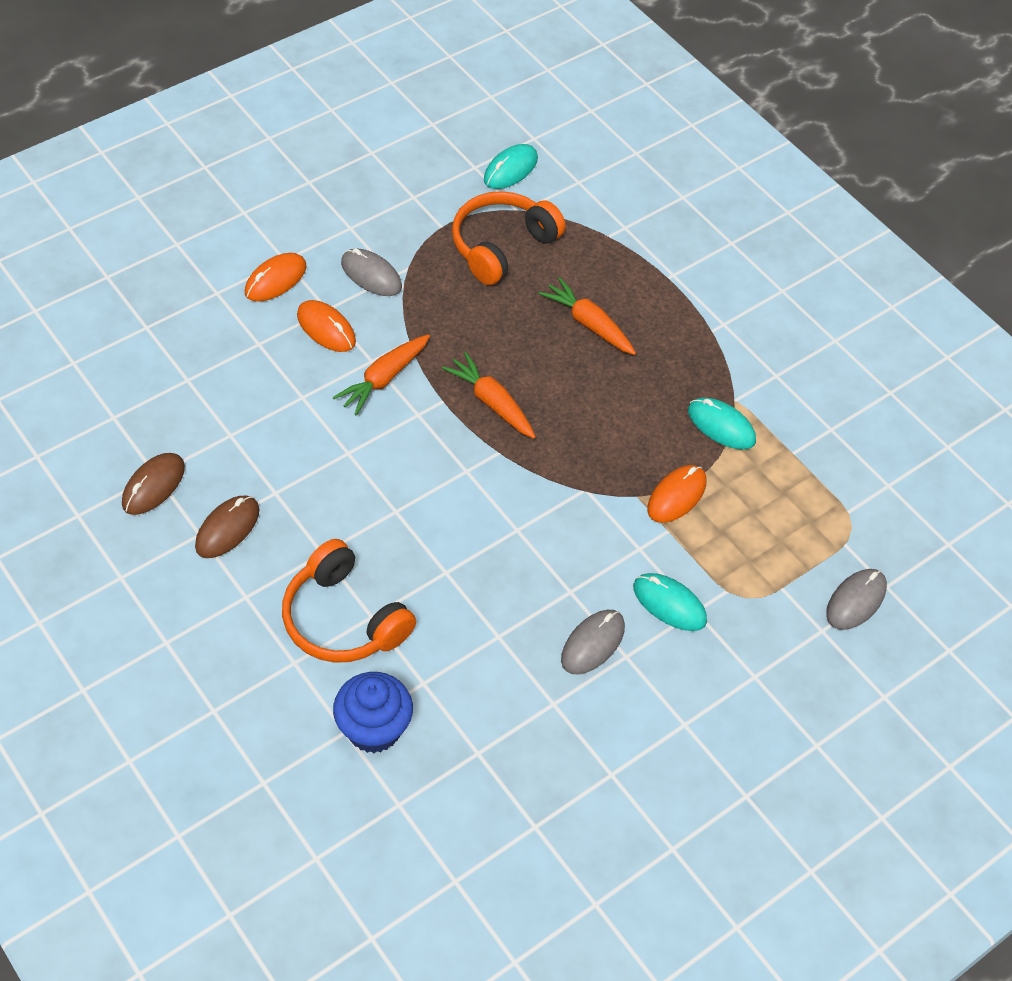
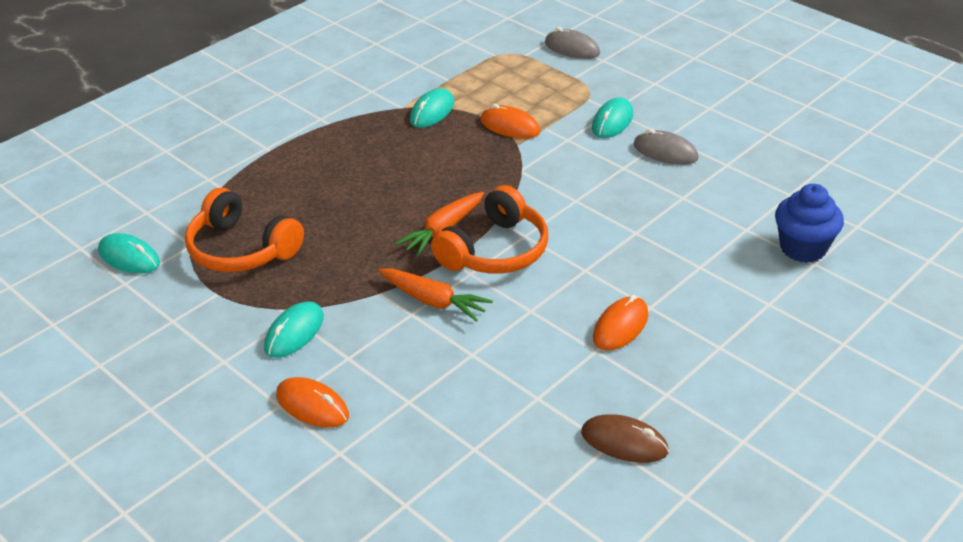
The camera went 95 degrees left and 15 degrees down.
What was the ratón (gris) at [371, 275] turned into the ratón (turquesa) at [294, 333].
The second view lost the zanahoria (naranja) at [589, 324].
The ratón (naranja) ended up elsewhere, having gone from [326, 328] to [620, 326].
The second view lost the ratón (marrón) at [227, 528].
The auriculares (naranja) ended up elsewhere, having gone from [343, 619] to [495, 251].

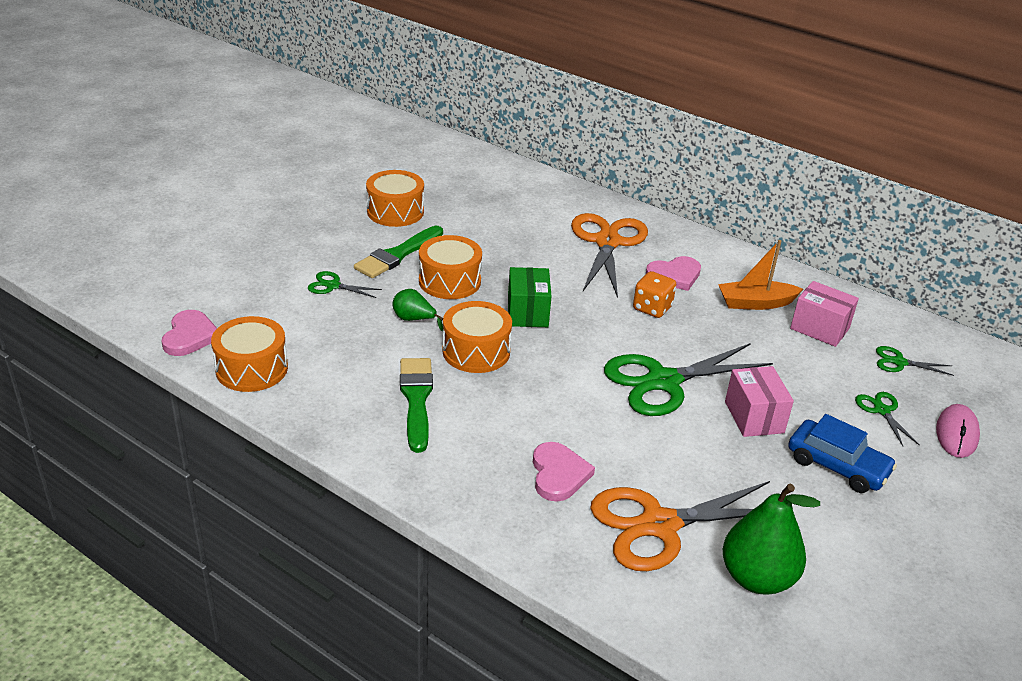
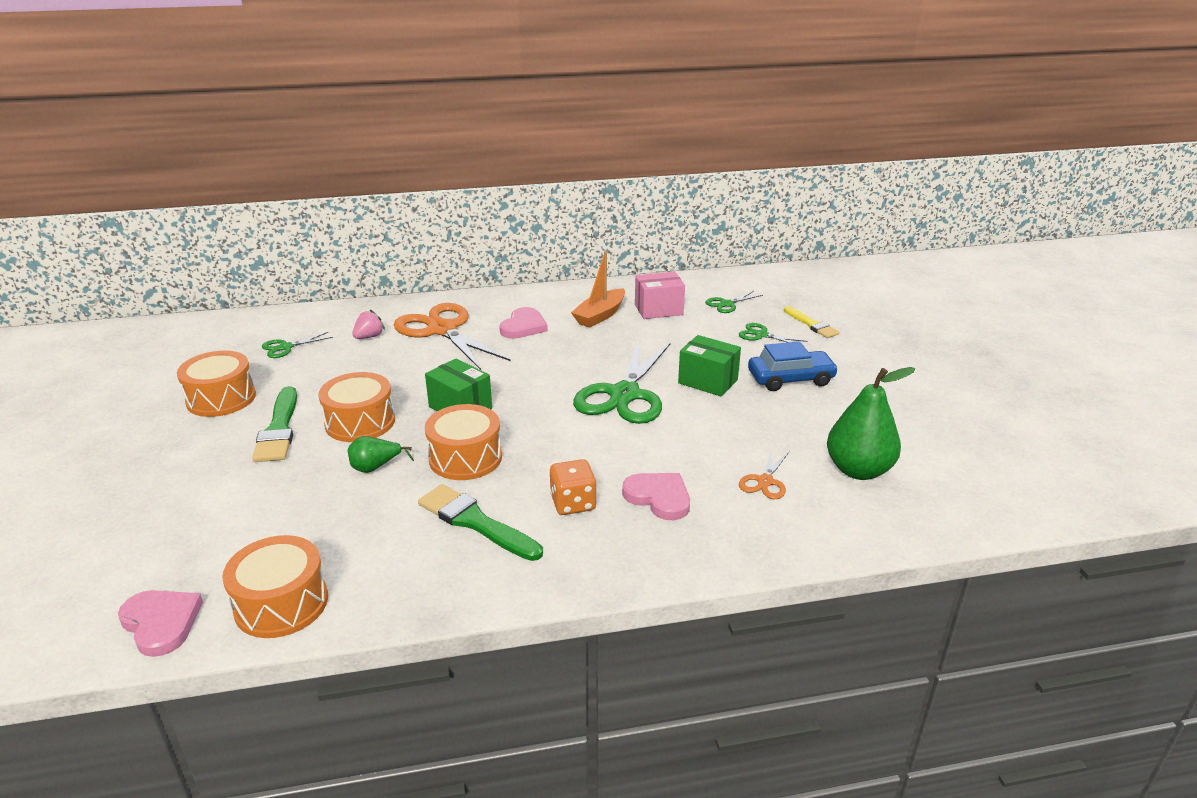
The camera went 45 degrees left and 5 degrees down.
The tijeras (verde) ended up elsewhere, having gone from [333, 286] to [286, 347].
The dado (naranja) ended up elsewhere, having gone from [652, 308] to [573, 503].
What was the caja (rosa) at [754, 417] turned into the caja (verde) at [708, 381].
Where the ratón (rosa) stood at [956, 433], the pincel (amarillo) came to stand at [811, 324].
The size of the tijeras (naranja) at [659, 525] changed by a factor of 0.46.
The second view gained the fresa (rosa) at [369, 337].

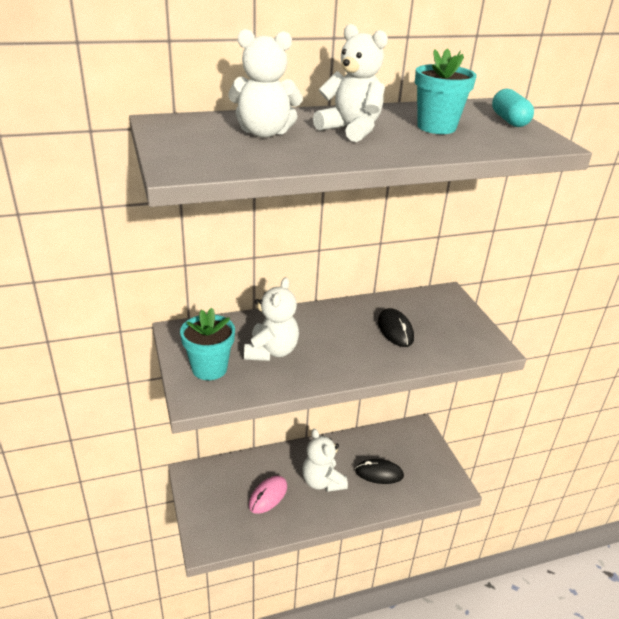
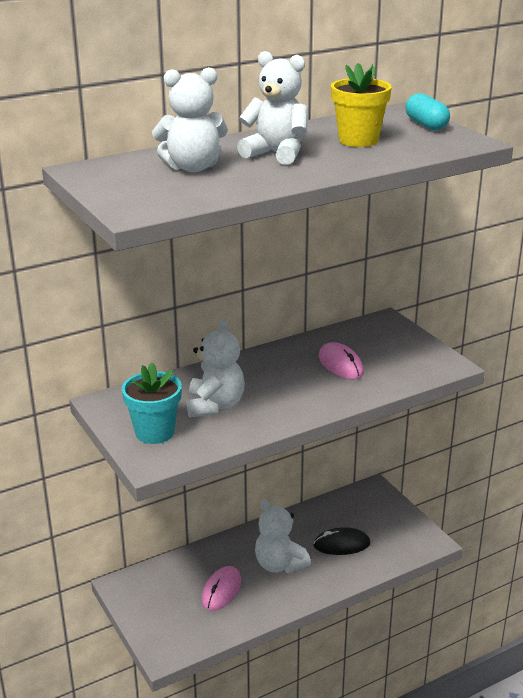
The camera went 10 degrees left and 5 degrees down.
What was the maceta (turquesa) at [436, 127] turned into the maceta (amarillo) at [358, 140].
What was the ratón (negro) at [395, 330] turned into the ratón (rosa) at [340, 364].

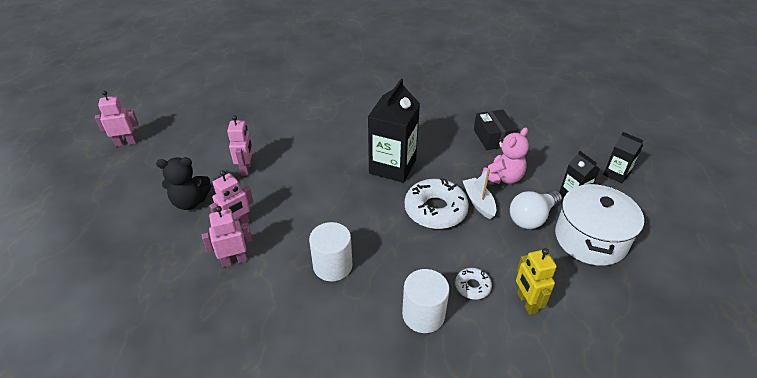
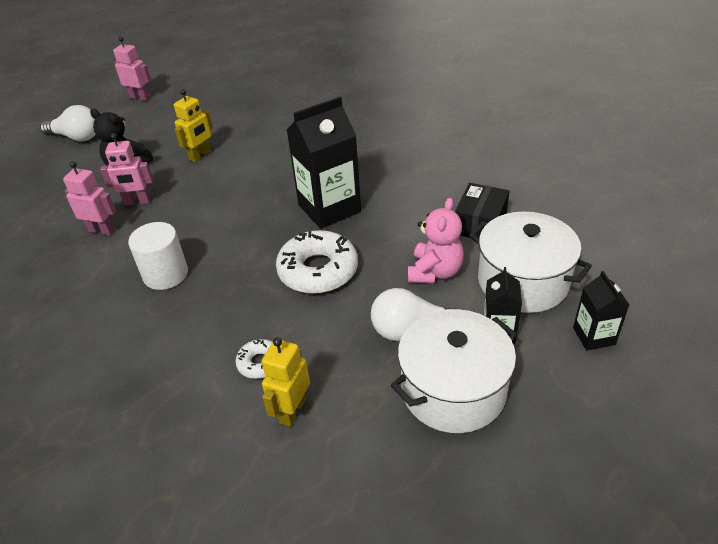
The camera went 40 degrees right and 0 degrees up.
What was the robot (rosa) at [246, 169] turned into the robot (amarillo) at [200, 155].
The osito (rosa) at [503, 177] ended up facing another way, 60 degrees counterclockwise from before.
The second view lost the barco (blanco) at [478, 202].
The second view lost the cilindro (blanco) at [423, 314].
The second view gained the bombilla (blanco) at [77, 137].
The second view gained the olla (blanco) at [523, 281].

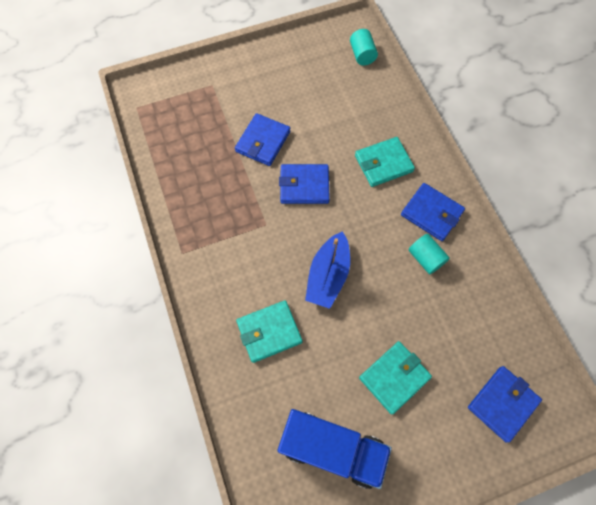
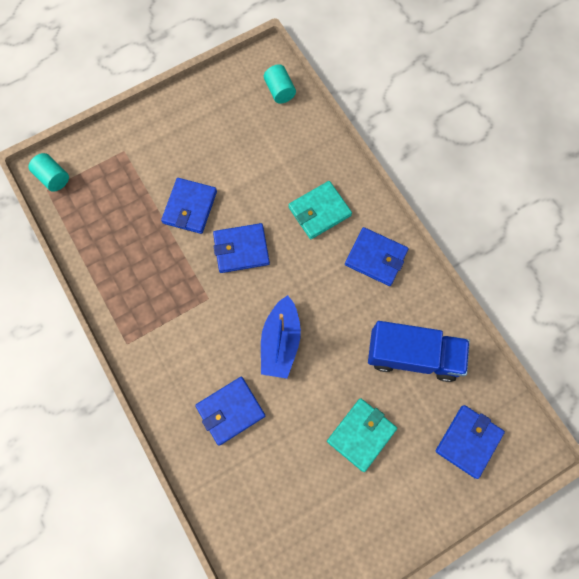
The camera went 10 degrees left and 5 degrees up.
The cilindro (turquesa) ended up elsewhere, having gone from [425, 258] to [53, 178].
What was the cartera (turquesa) at [269, 332] turned into the cartera (azul) at [230, 411].
The camión (azul) ended up elsewhere, having gone from [332, 448] to [412, 355].

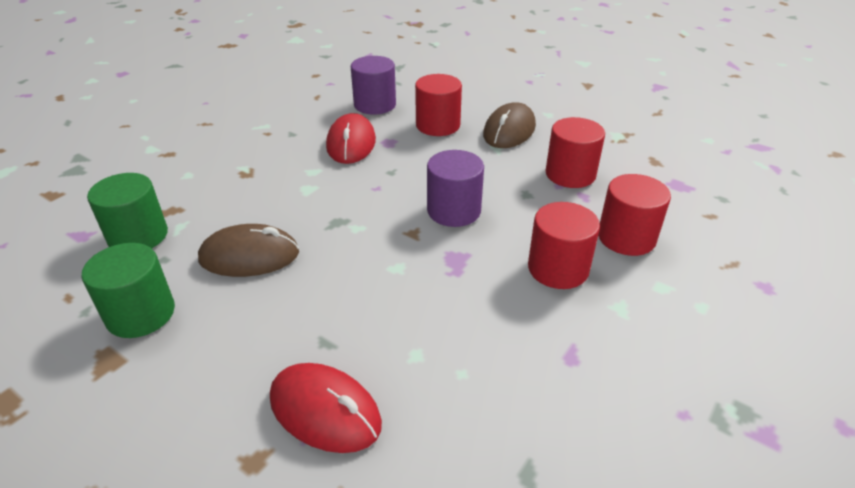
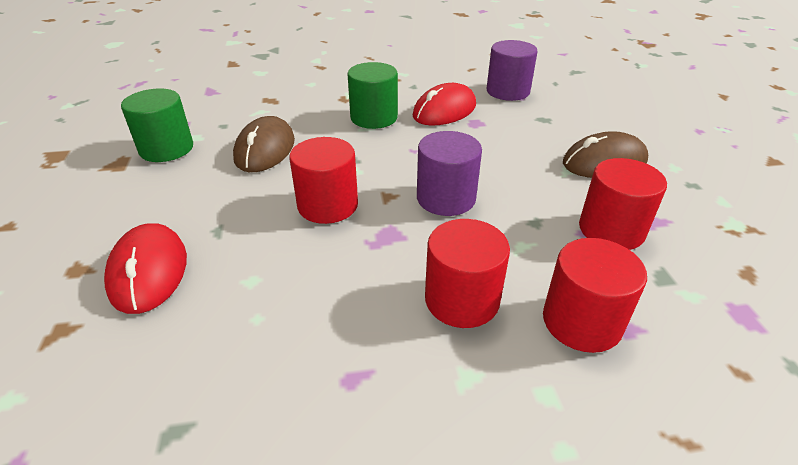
The camera went 45 degrees right and 0 degrees up.
The cilindro (rojo) ended up elsewhere, having gone from [438, 125] to [327, 205].
The cilindro (verde) ended up elsewhere, having gone from [138, 236] to [374, 118].
The ratón (marrón) at [249, 256] ended up facing another way, 60 degrees clockwise from before.

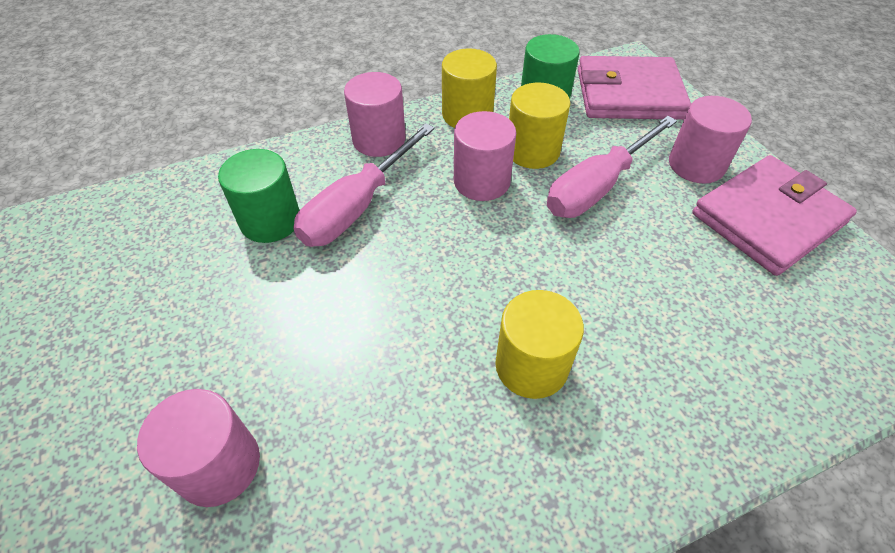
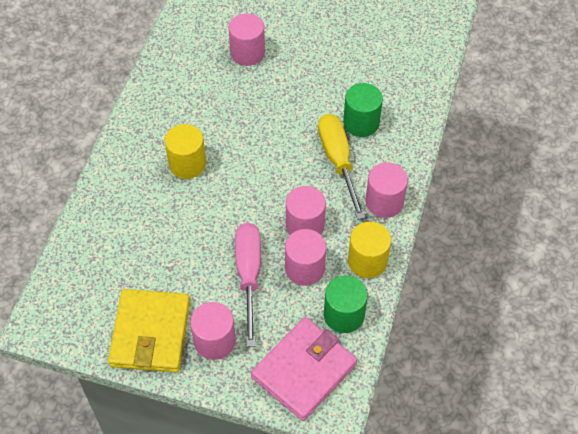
The camera went 130 degrees right and 5 degrees up.
What was the cilindro (amarillo) at [532, 151] turned into the cilindro (rosa) at [304, 268].
What was the destornillador (rosa) at [357, 207] turned into the destornillador (amarillo) at [338, 161].
What was the cartera (rosa) at [768, 219] turned into the cartera (amarillo) at [150, 333].

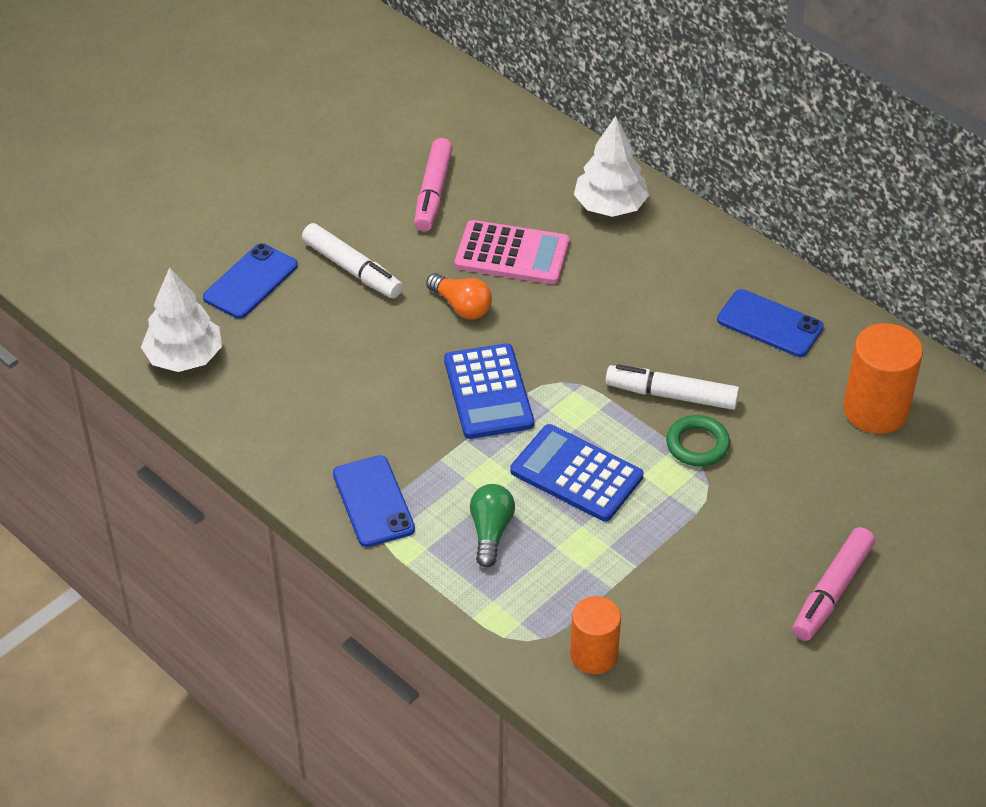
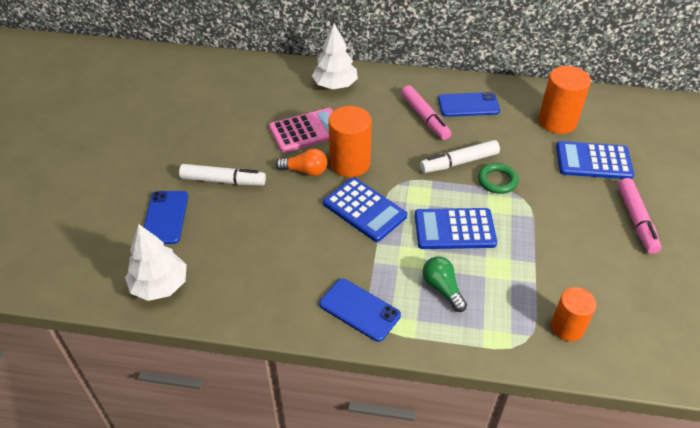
The camera went 35 degrees left and 0 degrees up.
The rotulador (rosa) ended up elsewhere, having gone from [433, 193] to [425, 118].
The second view gained the cilindro (naranja) at [350, 163].
The second view gained the calculadora (azul) at [593, 161].

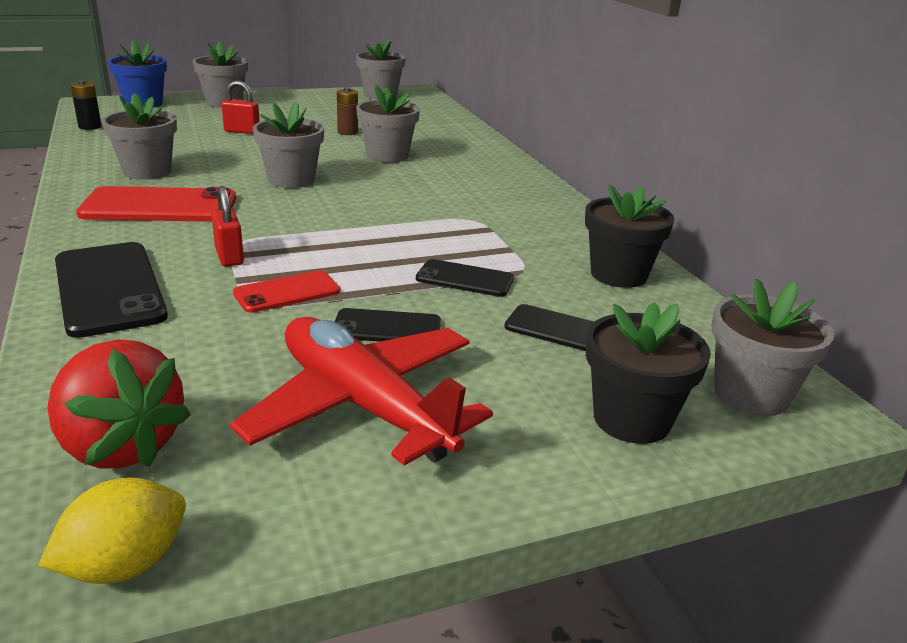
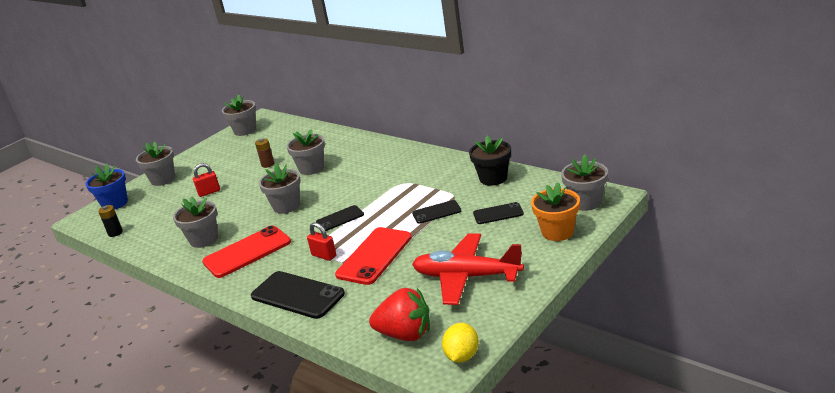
The camera went 25 degrees left and 0 degrees up.
The size of the móvil (rojo) at [287, 292] changed by a factor of 1.76.
What was the maceta (negro) at [631, 419] turned into the maceta (naranja) at [557, 232].
The móvil (negro) ended up elsewhere, having gone from [387, 328] to [340, 218].

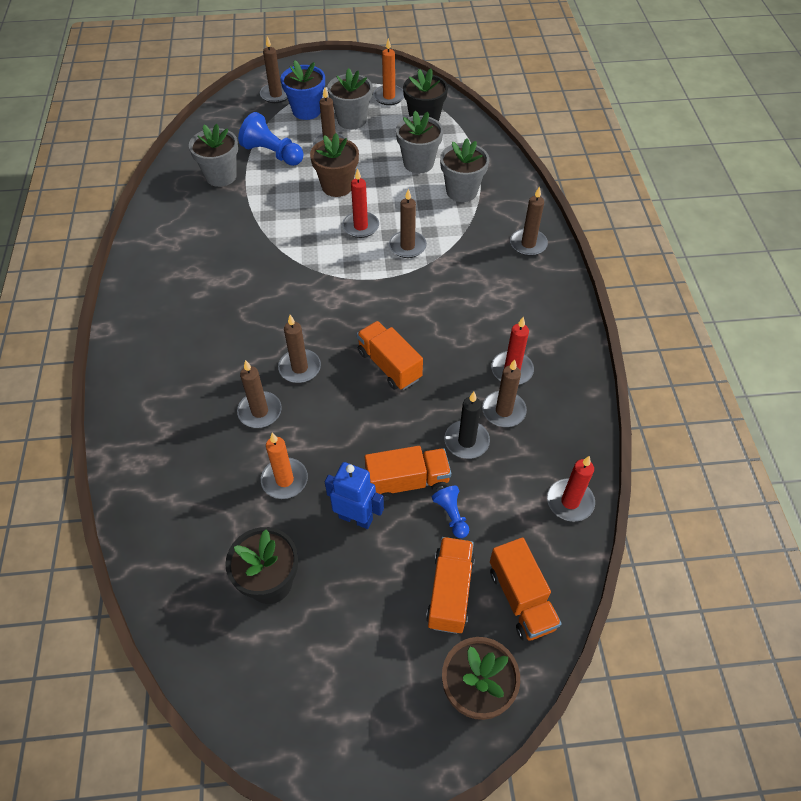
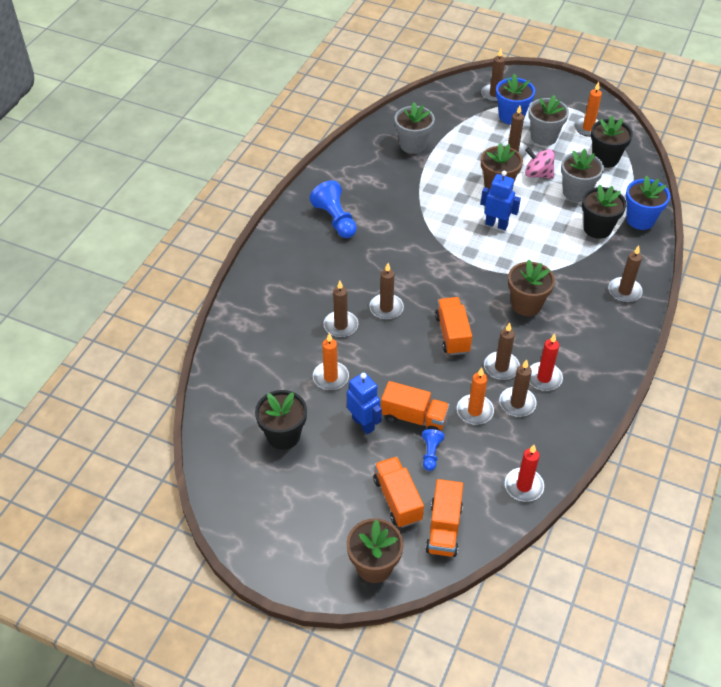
The camera went 30 degrees right and 5 degrees down.
The peón (azul) ended up elsewhere, having gone from [272, 153] to [335, 219].
What was the maceta (gris) at [461, 191] turned into the maceta (negro) at [597, 228].
Where the vela (rojo) stood at [360, 226], the robot (azul) came to stand at [496, 224].
The vela (marrón) ended up elsewhere, having gone from [407, 246] to [501, 367].
What was the vela (negro) at [466, 441] turned into the vela (naranja) at [475, 411].
The camión (naranja) at [450, 591] ended up facing another way, 60 degrees counterclockwise from before.
The second view gained the peonza (rosa) at [538, 174].
The second view gained the maceta (azul) at [640, 220].
The second view gained the maceta (marrón) at [526, 304].

